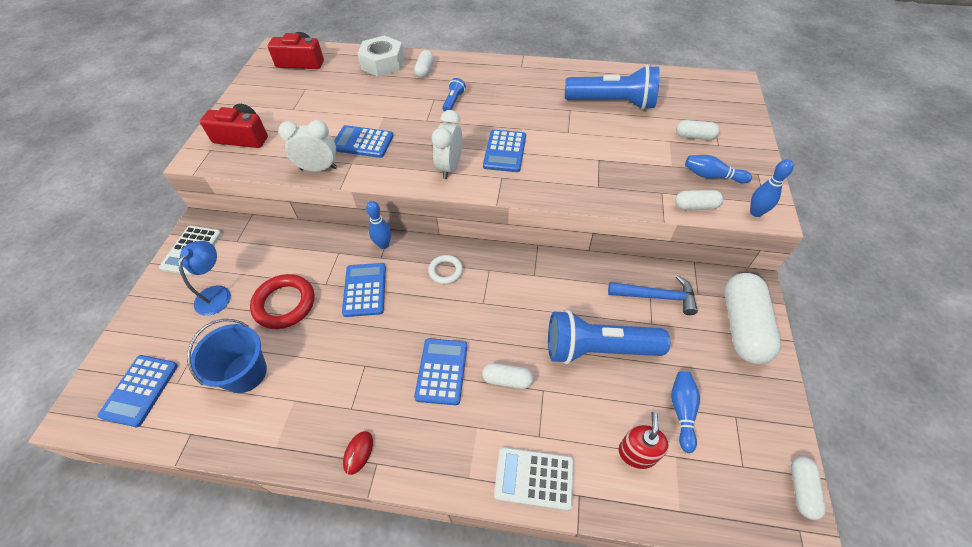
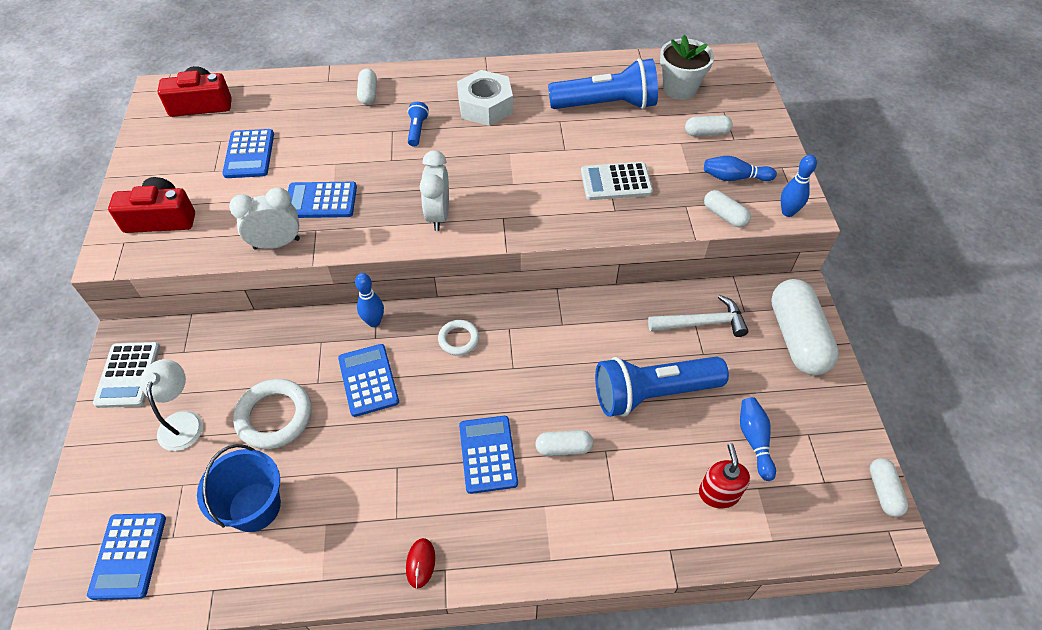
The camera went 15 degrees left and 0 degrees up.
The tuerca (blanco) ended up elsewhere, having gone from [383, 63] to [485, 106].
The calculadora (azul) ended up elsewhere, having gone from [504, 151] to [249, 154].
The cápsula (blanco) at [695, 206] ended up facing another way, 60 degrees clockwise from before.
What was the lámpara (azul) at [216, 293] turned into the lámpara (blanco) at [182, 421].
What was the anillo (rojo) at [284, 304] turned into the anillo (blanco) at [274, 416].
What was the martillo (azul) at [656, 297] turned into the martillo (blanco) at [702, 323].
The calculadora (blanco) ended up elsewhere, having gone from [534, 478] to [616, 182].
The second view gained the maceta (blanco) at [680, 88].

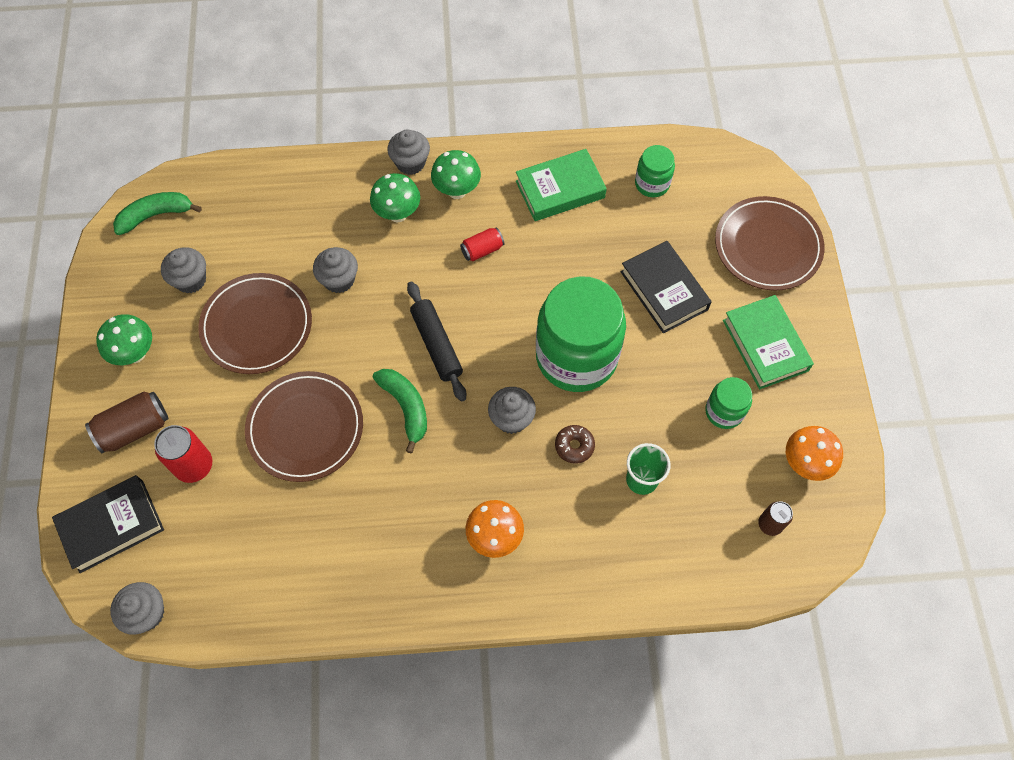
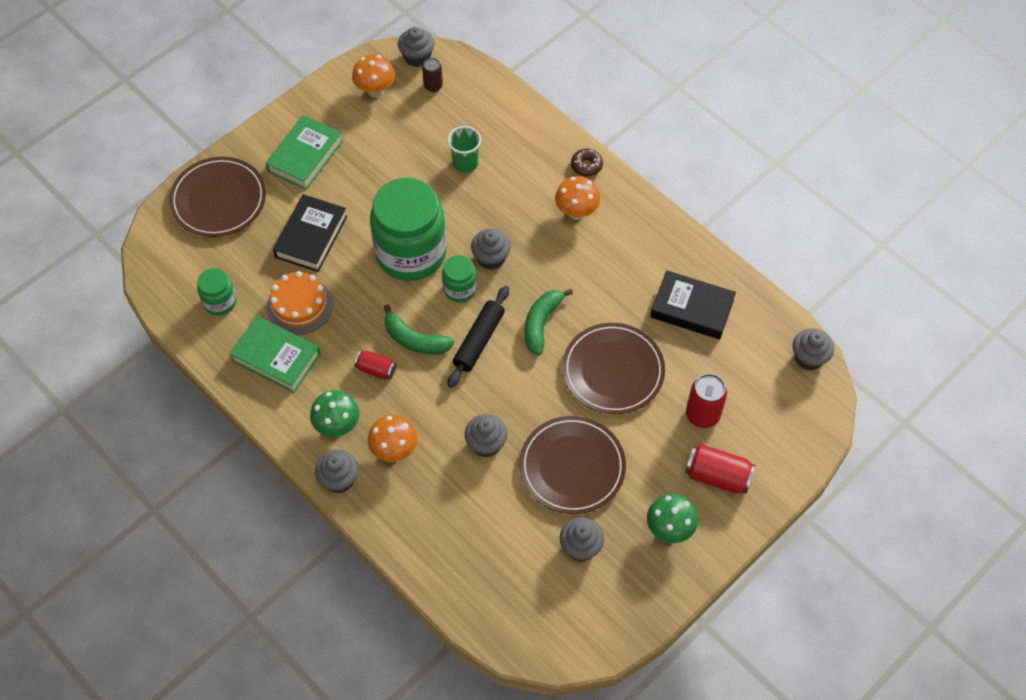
The camera went 130 degrees left and 5 degrees down.
What was the seta (verde) at [398, 214] turned into the seta (naranja) at [394, 450].
The plátano (verde) ended up elsewhere, having gone from [155, 215] to [415, 340].
The tarro (verde) ended up elsewhere, having gone from [724, 411] to [460, 289].
What was the lata (marrón) at [134, 428] turned into the lata (rojo) at [717, 476].
The rosquilla (marrón) ended up elsewhere, having gone from [574, 446] to [586, 165].
The libro (negro) ended up elsewhere, having gone from [112, 526] to [692, 309].
The second view gained the magdalena (gris) at [417, 57].
The second view gained the tarta (naranja) at [299, 305].

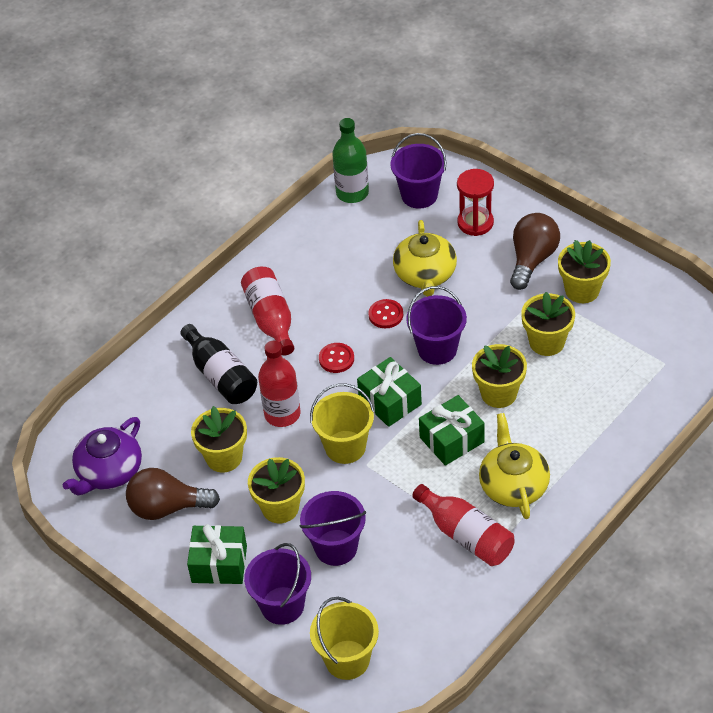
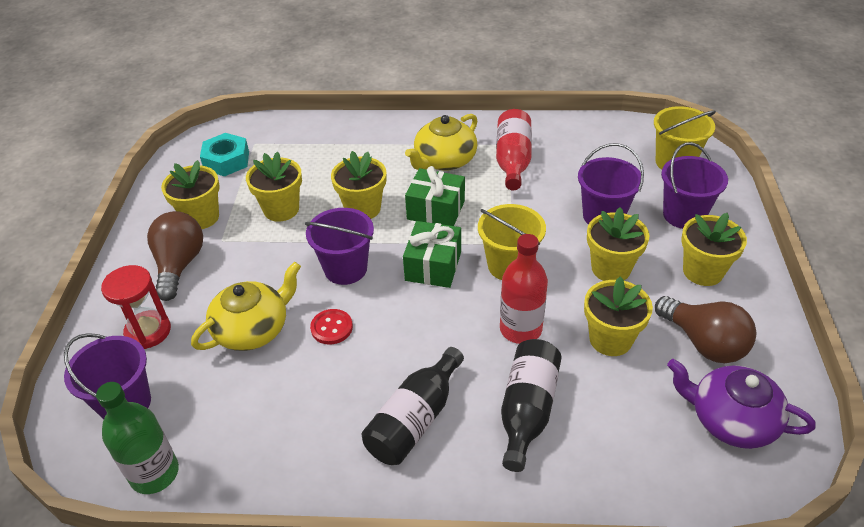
The camera went 130 degrees left and 5 degrees down.
The bombilla (marrón) at [532, 259] ended up facing another way, 105 degrees clockwise from before.
What was the botella (rojo) at [271, 319] turned into the botella (negro) at [415, 419].
The second view lost the botón (rojo) at [336, 359].
The tetera (morado) at [109, 472] ended up facing another way, 150 degrees counterclockwise from before.
Where the regalo (verde) stood at [219, 564], the maceta (amarillo) came to stand at [703, 271].
The second view gained the tuerca (turquesa) at [226, 160].

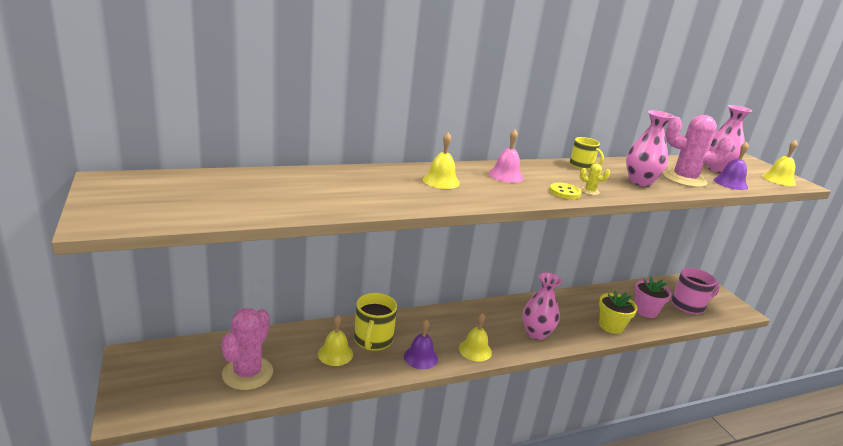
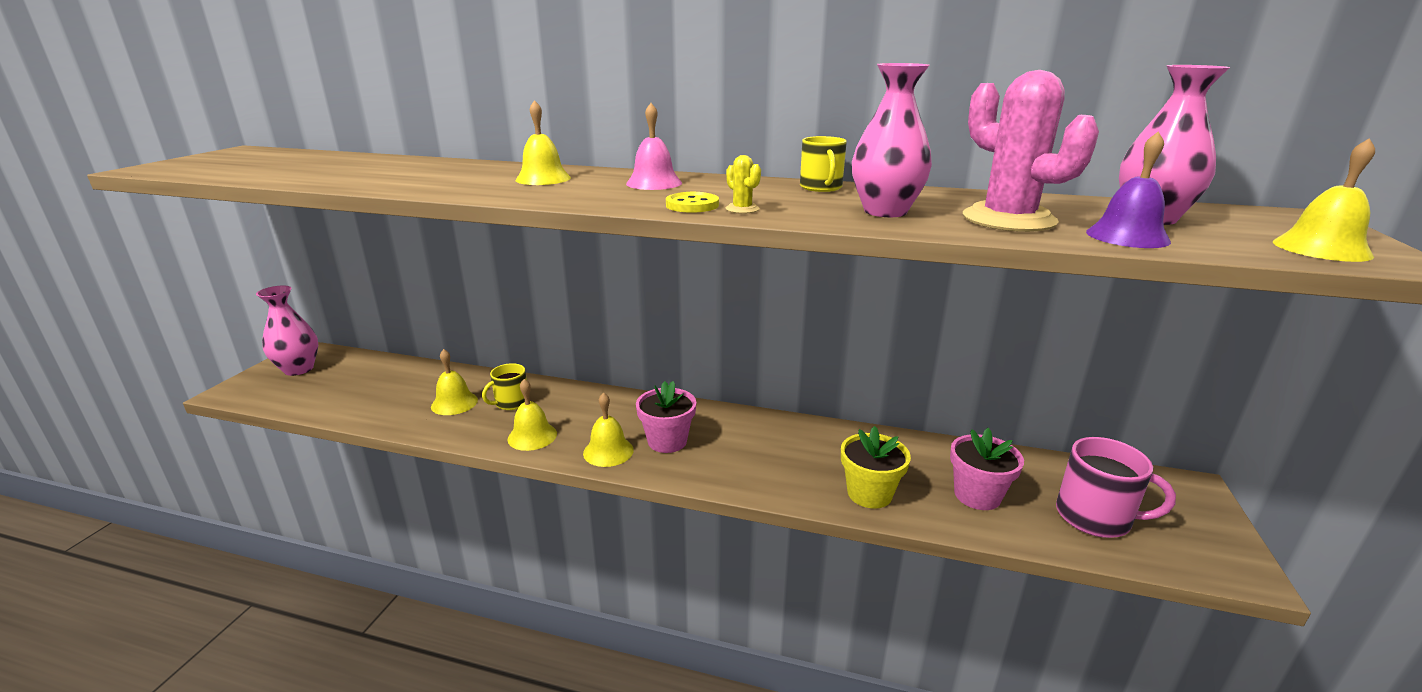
The camera went 40 degrees right and 0 degrees up.
The florero (rosa) ended up elsewhere, having gone from [536, 333] to [298, 369].
The size of the taza (amarillo) at [373, 340] changed by a factor of 0.63.
The second view lost the cactus (rosa) at [247, 373].
What was the campana (morado) at [420, 357] turned into the campana (amarillo) at [532, 436].
The second view gained the maceta (rosa) at [667, 441].

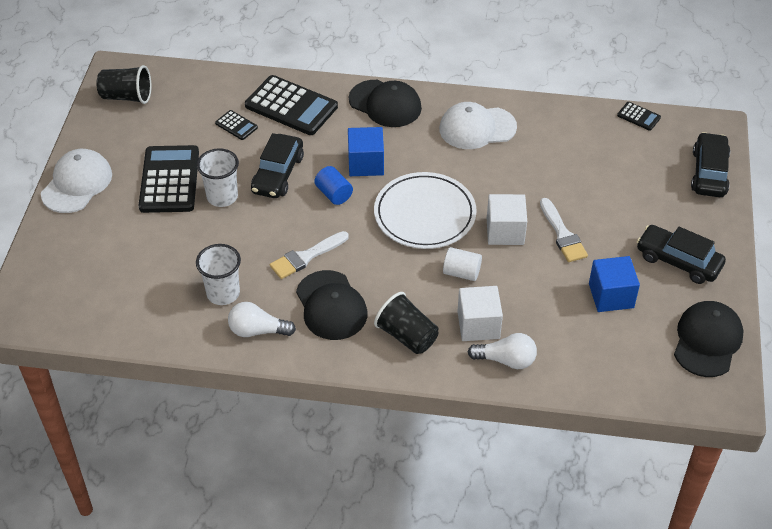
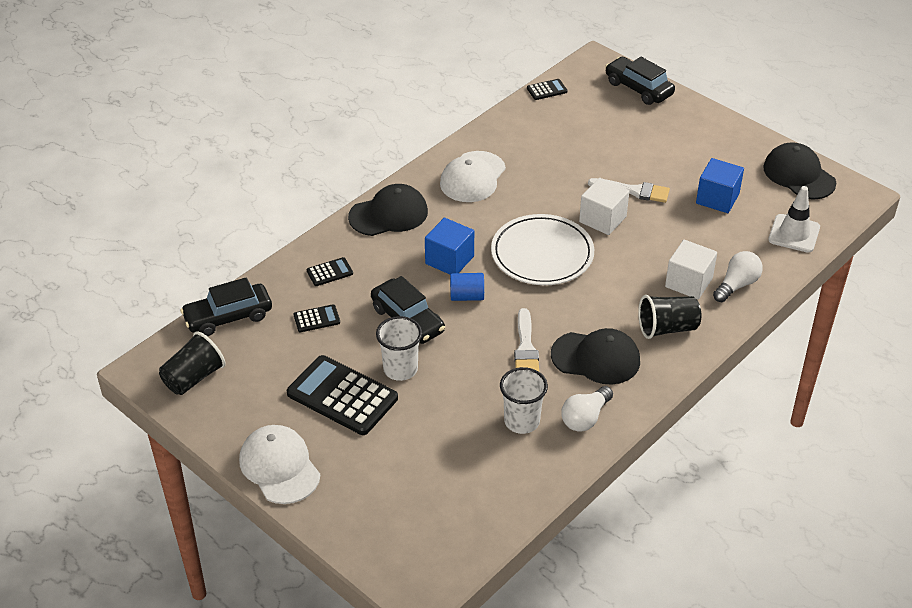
The camera went 55 degrees left and 5 degrees down.
The size of the calculadora (negro) at [291, 106] changed by a factor of 0.46.
The coche (negro) ended up elsewhere, having gone from [678, 261] to [228, 317].
The second view lost the cilindro (blanco) at [461, 272].
The second view gained the cono de tráfico (blanco) at [794, 233].

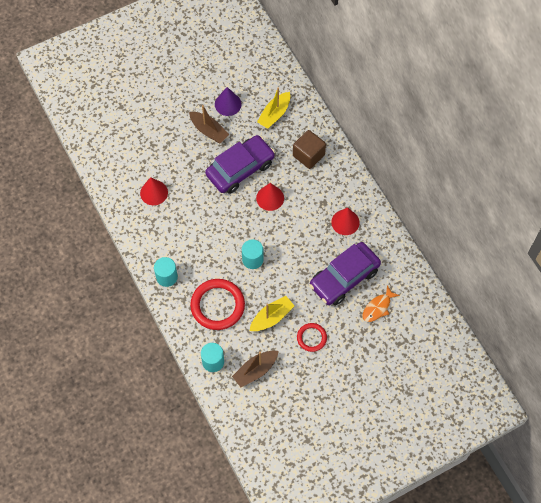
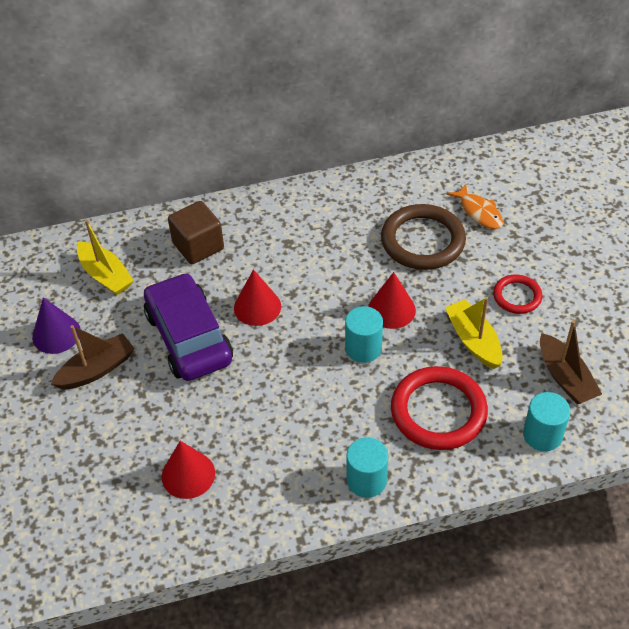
The camera went 75 degrees left and 15 degrees down.
The cono (rojo) ended up elsewhere, having gone from [345, 222] to [391, 309].
Where the coche (morado) stood at [344, 278], the anillo (marrón) came to stand at [422, 241].

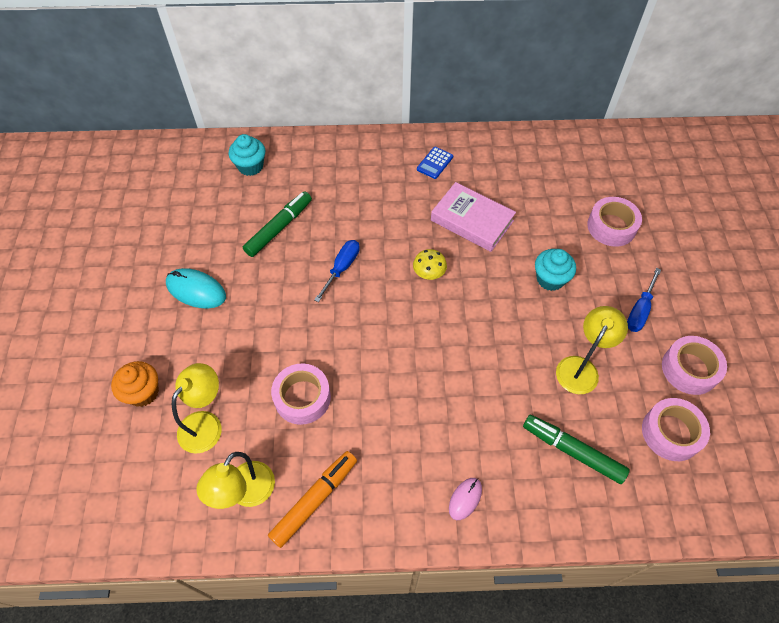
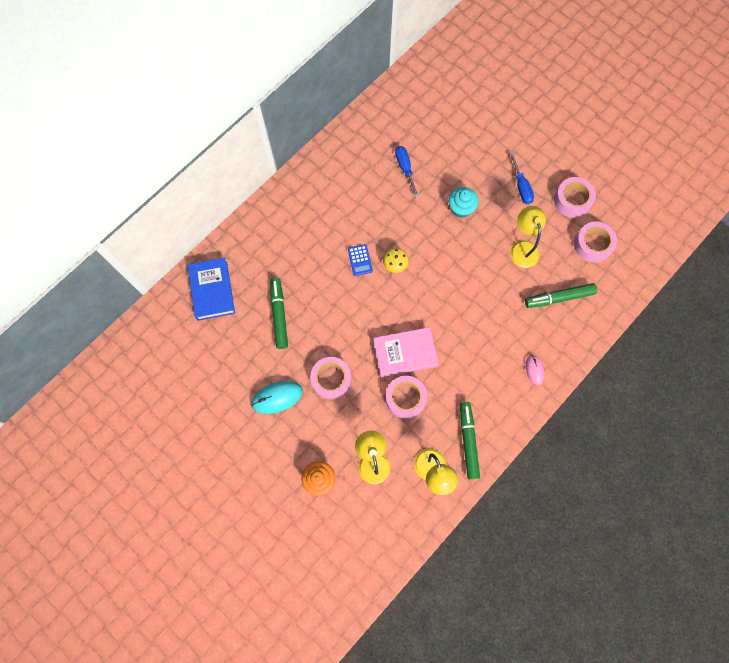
The camera went 45 degrees left and 15 degrees up.
Where the magdalena (turquesa) stood at [250, 166], the libro (azul) came to stand at [212, 290].
The calculadora (azul) ended up elsewhere, having gone from [435, 163] to [360, 260].
The libro (rosa) ended up elsewhere, having gone from [472, 220] to [405, 353].
The cinta adhesiva (rosa) ended up elsewhere, having gone from [611, 226] to [331, 379].
The destornillador (azul) ended up elsewhere, having gone from [341, 268] to [405, 169].
What was the rotulador (naranja) at [314, 500] turned into the rotulador (verde) at [468, 441].

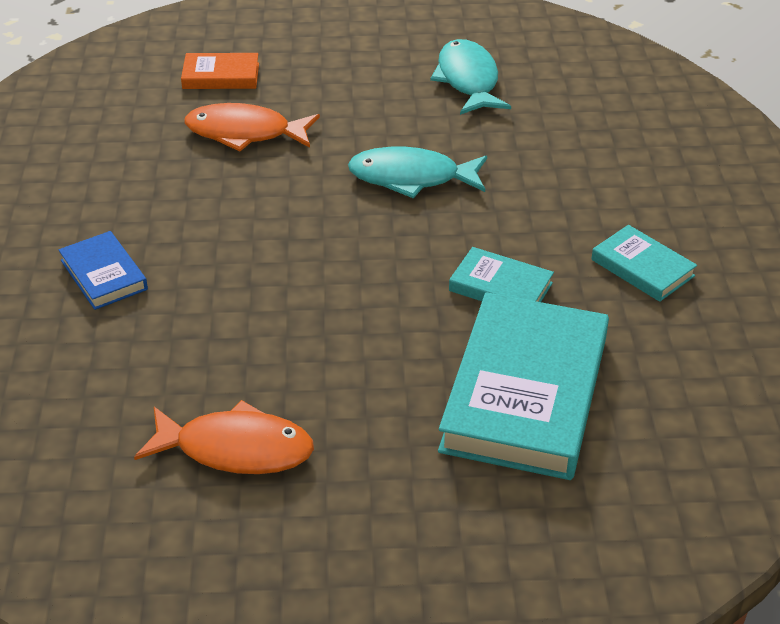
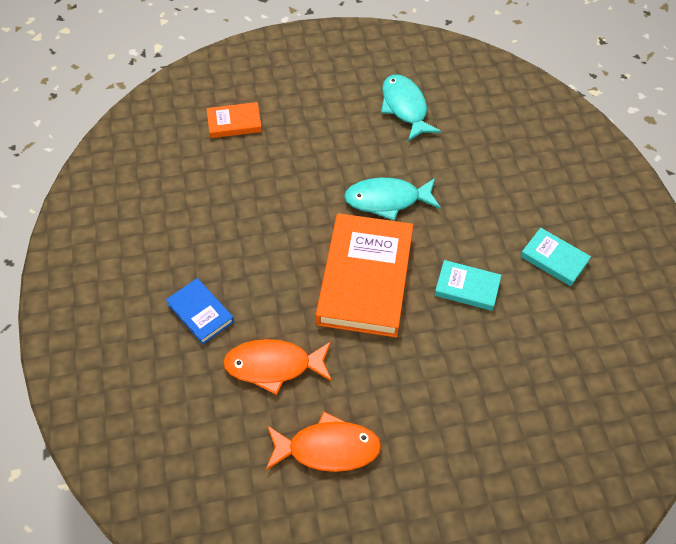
The camera went 10 degrees left and 15 degrees up.
The pez (naranja) ended up elsewhere, having gone from [245, 133] to [273, 366].
The second view lost the libro (turquesa) at [525, 393].
The second view gained the libro (naranja) at [365, 278].

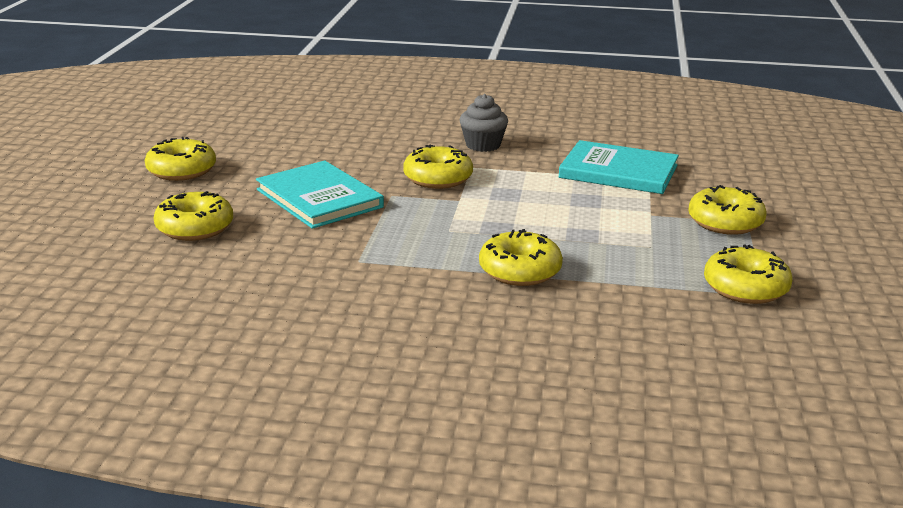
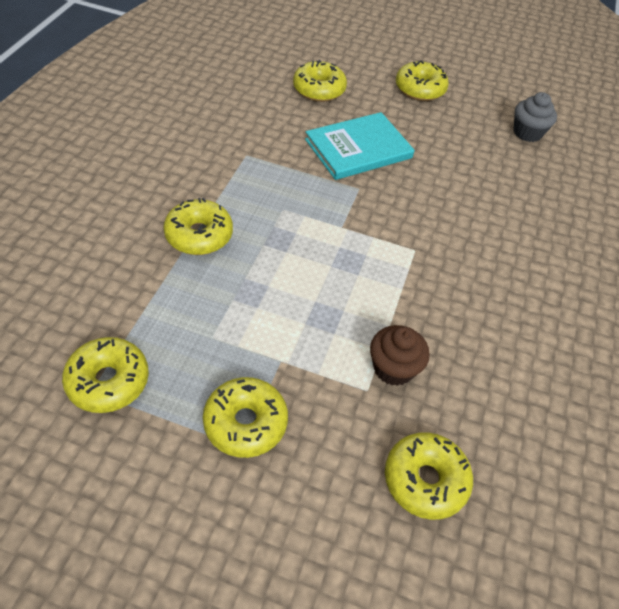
The camera went 95 degrees right and 25 degrees up.
The magdalena (gris) ended up elsewhere, having gone from [483, 145] to [527, 133].
Where the libro (turquesa) stood at [618, 171], the magdalena (marrón) came to stand at [393, 368].
The rosquilla (amarillo) ended up elsewhere, having gone from [438, 178] to [425, 480].

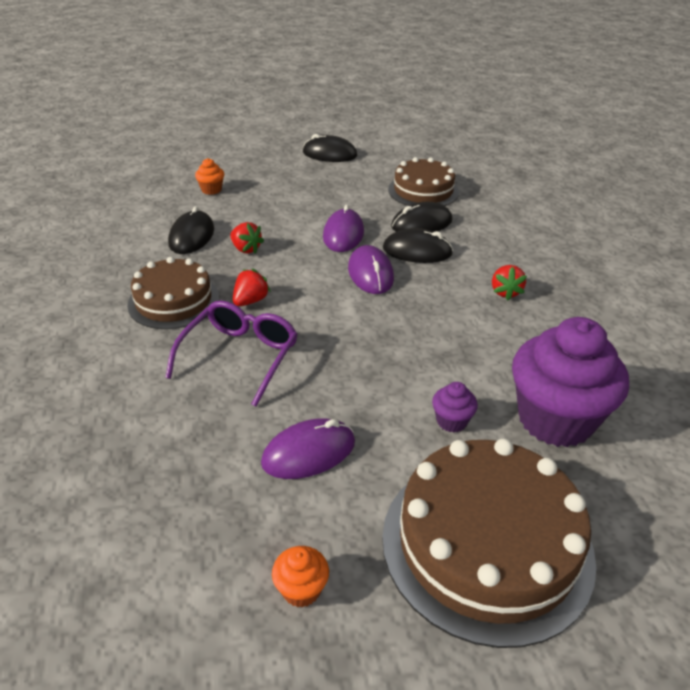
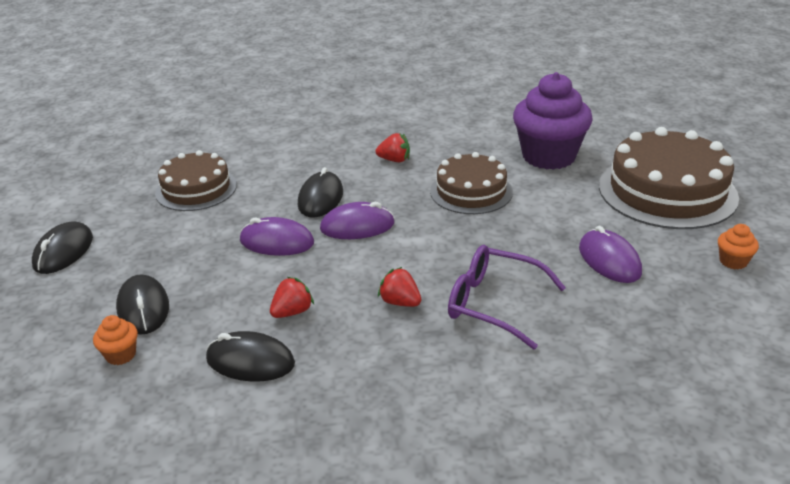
The camera went 85 degrees left and 5 degrees down.
The ratón (negro) ended up elsewhere, having gone from [421, 224] to [143, 308].
The tarta (marrón) ended up elsewhere, having gone from [173, 301] to [471, 191].
The second view lost the magdalena (morado) at [451, 421].

